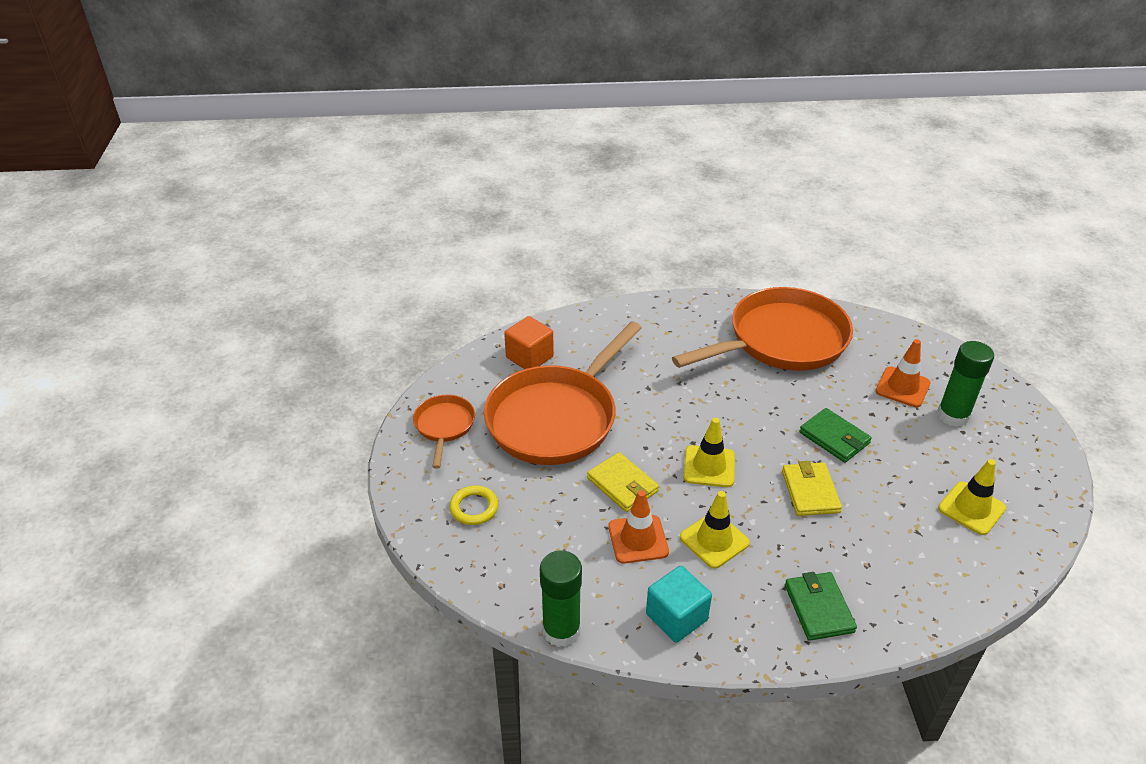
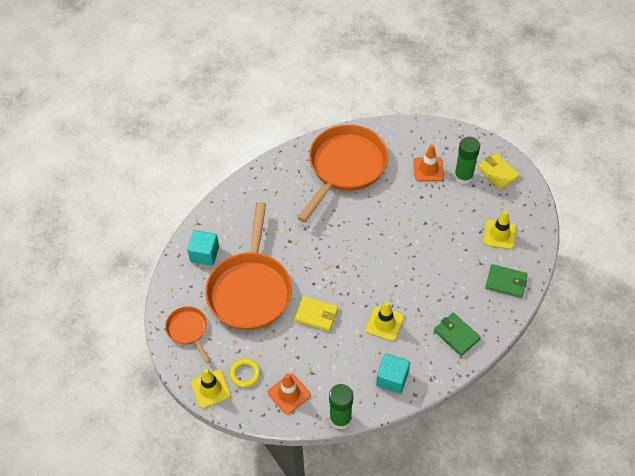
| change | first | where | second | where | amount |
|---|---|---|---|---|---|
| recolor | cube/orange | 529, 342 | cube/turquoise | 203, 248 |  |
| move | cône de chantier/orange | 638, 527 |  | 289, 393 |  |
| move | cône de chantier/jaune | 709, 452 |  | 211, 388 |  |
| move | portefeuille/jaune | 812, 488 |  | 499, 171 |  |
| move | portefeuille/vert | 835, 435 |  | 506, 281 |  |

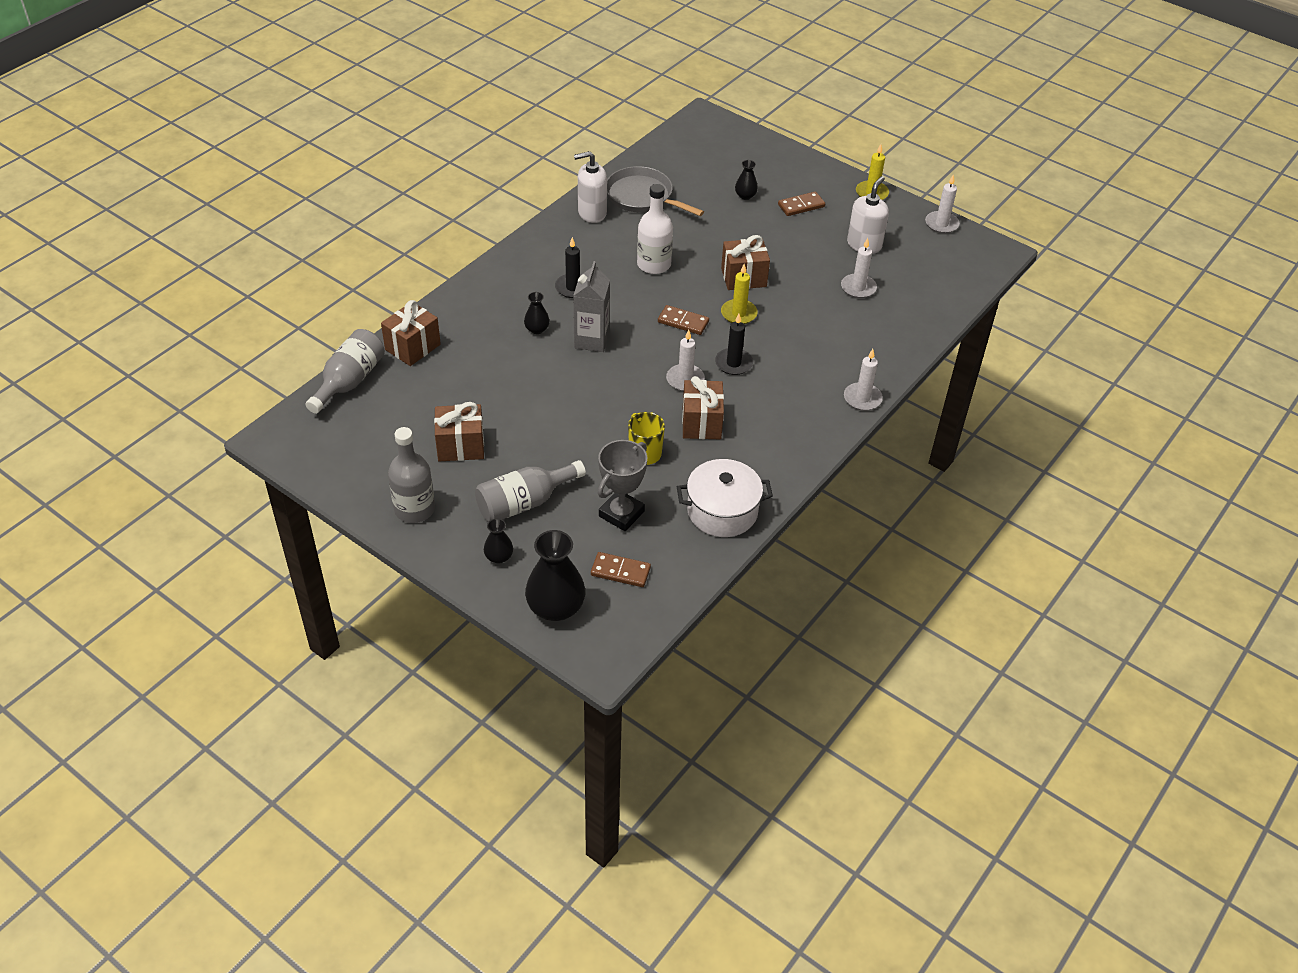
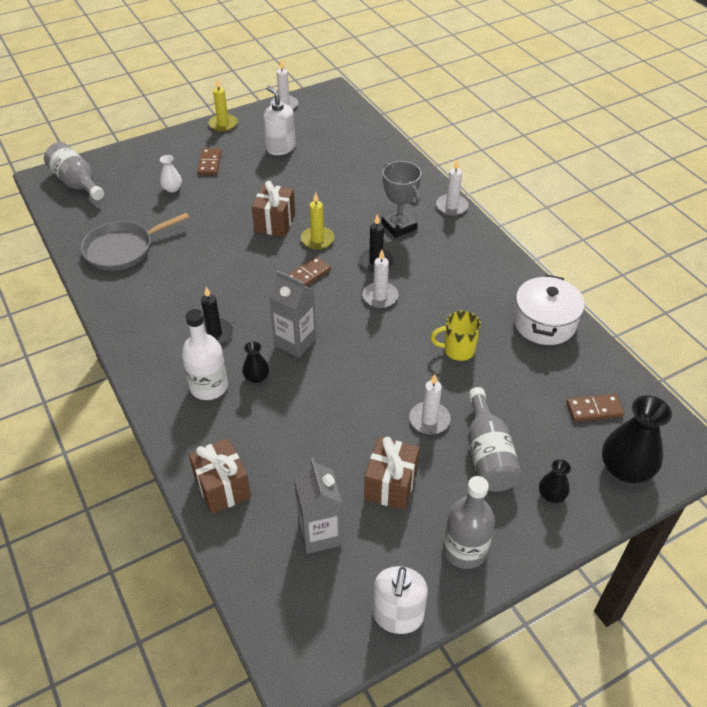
| change | first | where | second | where | amount |
|---|---|---|---|---|---|
| move | bouteille/gris | 345, 371 |  | 74, 171 |  |
| move | distributeur de savon/blanc | 590, 187 |  | 400, 600 |  |
| rotate | domino/marron | 621, 569 |  | 595, 408 | 45 degrees clockwise |
| move | trophée/gris | 622, 485 |  | 401, 199 |  |
| move | bouteille/blanc | 655, 229 |  | 205, 354 |  |
| delete | cadeau/marron | 703, 407 |  |  |  |
| recolor | vase/noir | 746, 180 | vase/blanc | 171, 174 |  |
| move | bougie/blanc | 859, 268 |  | 430, 404 |  |
| insert |  |  | brique de lait/gris | 318, 506 |  |

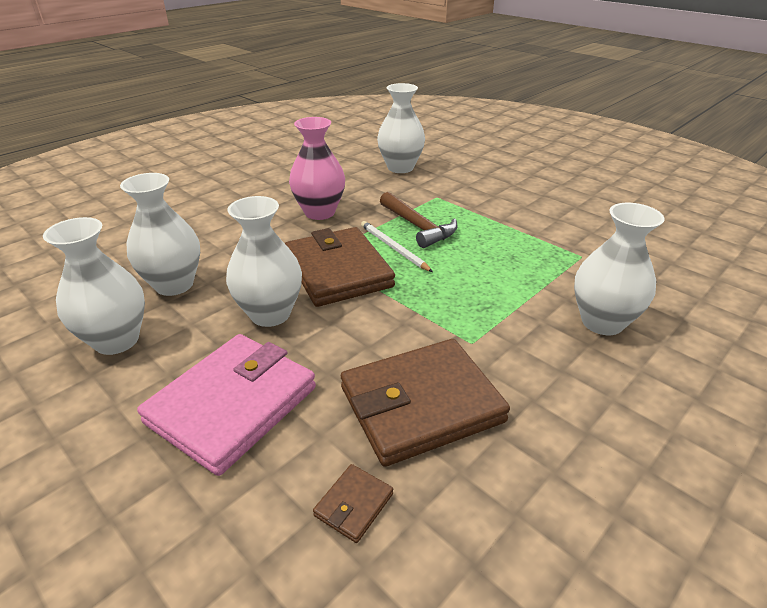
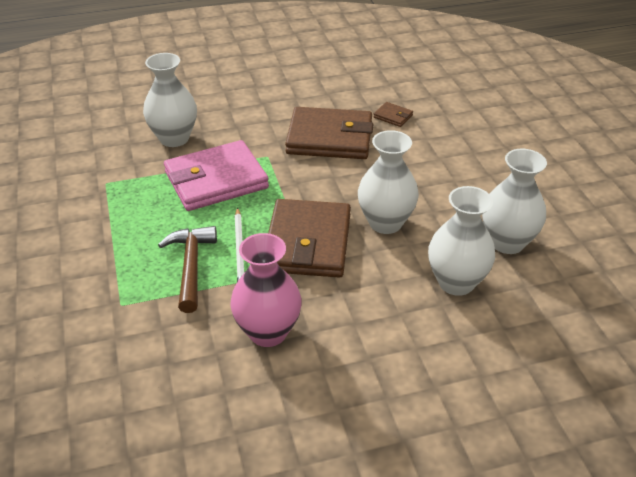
| change | first | where | second | where | amount |
|---|---|---|---|---|---|
| move | portefeuille/rose | 226, 405 |  | 216, 175 |  |
| rotate | portefeuille/marron | 353, 503 |  | 393, 114 | 60 degrees clockwise |
| delete | vase/blanc | 401, 128 |  |  |  |

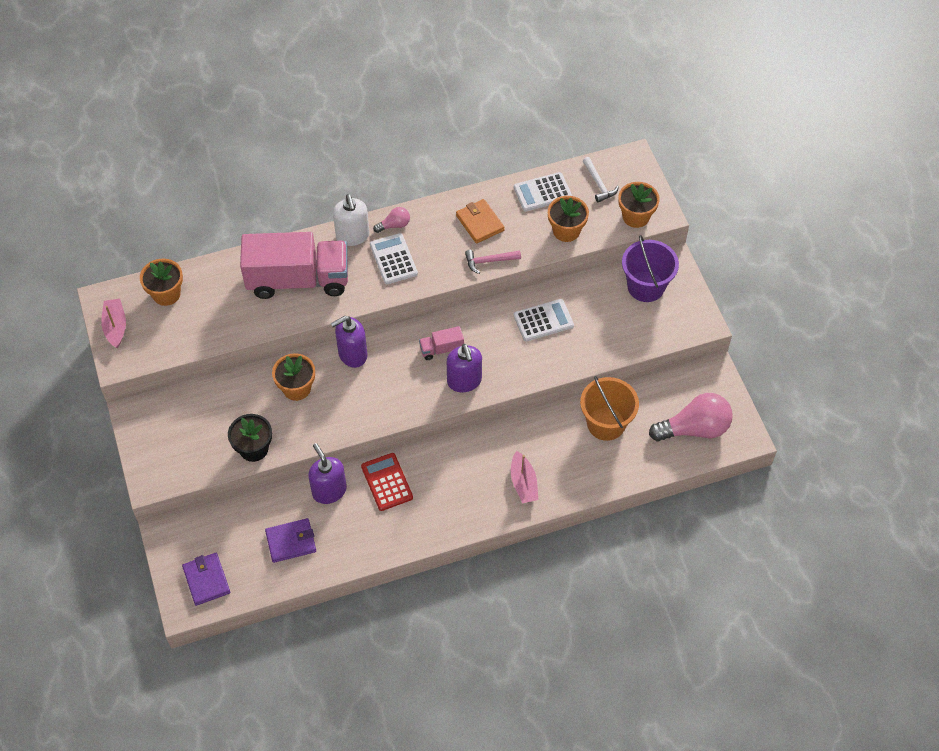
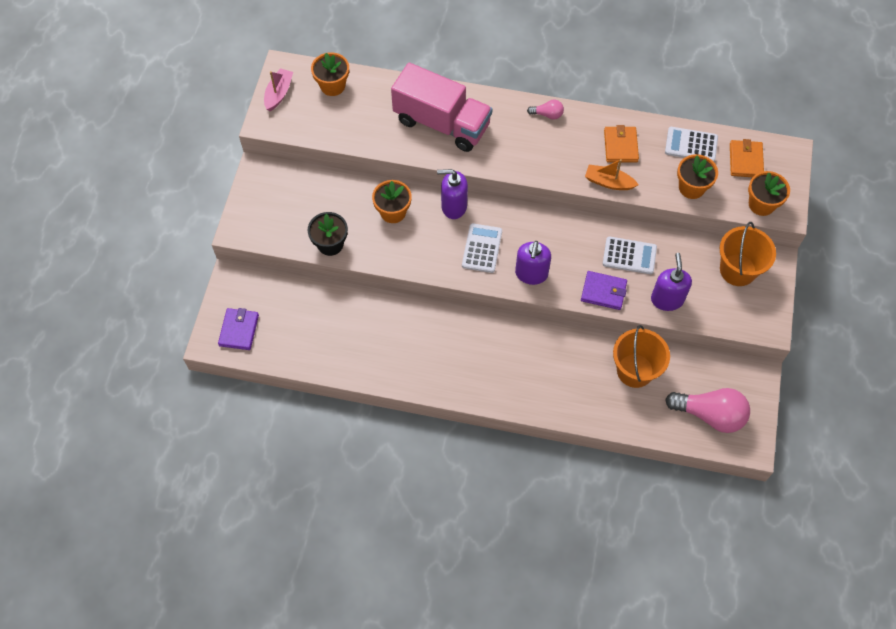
| change | first | where | second | where | amount |
|---|---|---|---|---|---|
| move | portefeuille/violet | 290, 540 |  | 604, 290 |  |
| move | distributeur de savon/violet | 327, 473 |  | 671, 282 |  |
| delete | distributeur de savon/blanc | 351, 220 |  |  |  |
| delete | calculatrice/rouge | 387, 482 |  |  |  |
| move | calculatrice/blanc | 394, 258 |  | 482, 248 |  |
| delete | camion/rose | 441, 343 |  |  |  |
| replace | marteau/rose | 493, 262 | bateau/orange | 611, 174 |  |
| delete | bateau/rose | 525, 477 |  |  |  |
| replace | marteau/blanc | 601, 179 | portefeuille/orange | 747, 158 |  |
| recolor | seau/violet | 650, 268 | seau/orange | 748, 254 |  |

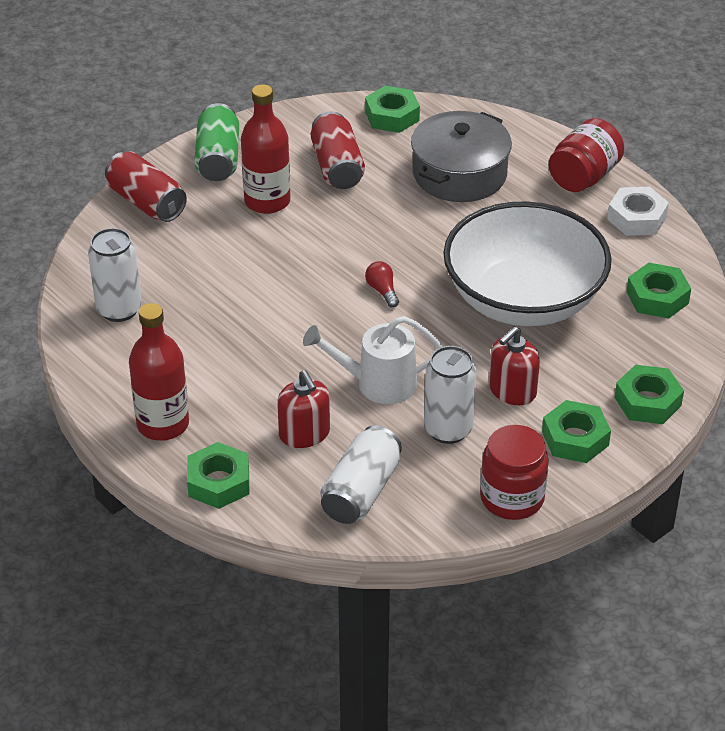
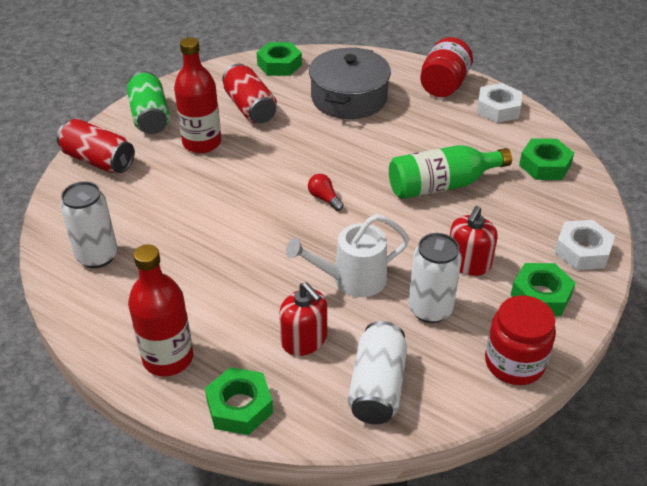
| change | first | where | second | where | amount |
|---|---|---|---|---|---|
| replace | bol/blanc | 527, 263 | bouteille/vert | 450, 172 |  |
| recolor | écrou/vert | 649, 394 | écrou/blanc | 584, 245 |  |

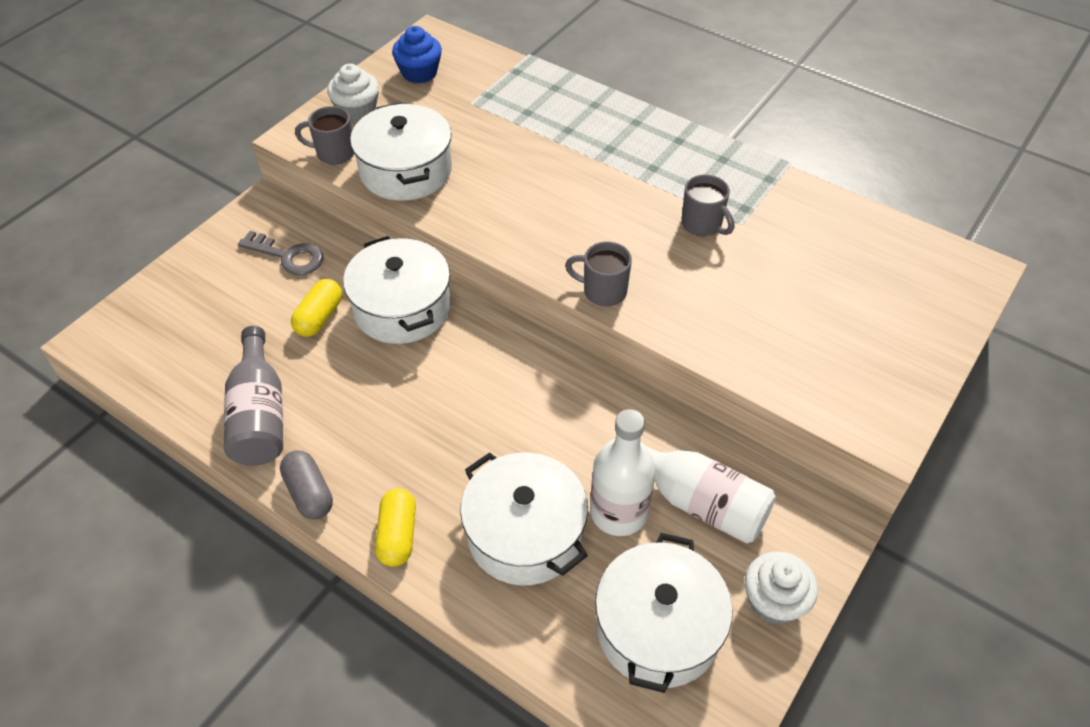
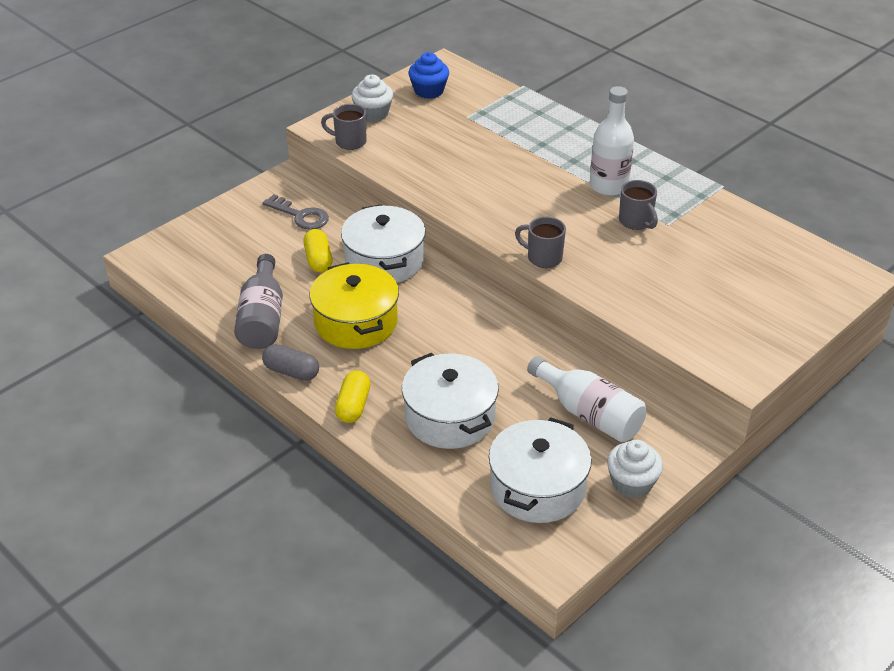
| change | first | where | second | where | amount |
|---|---|---|---|---|---|
| rotate | gélule/gris | 306, 485 |  | 290, 362 | 45 degrees counterclockwise |
| rotate | gélule/jaune | 316, 308 |  | 317, 250 | 45 degrees counterclockwise |
| delete | marmite/blanc | 401, 152 |  |  |  |
| move | bouteille/blanc | 623, 472 |  | 612, 141 |  |
| insert |  |  | marmite/jaune | 354, 305 |  |

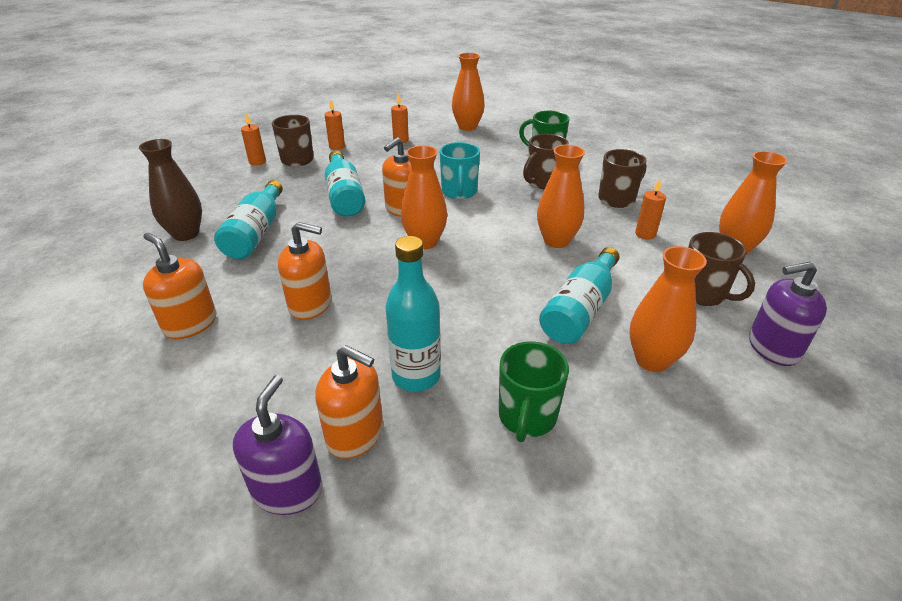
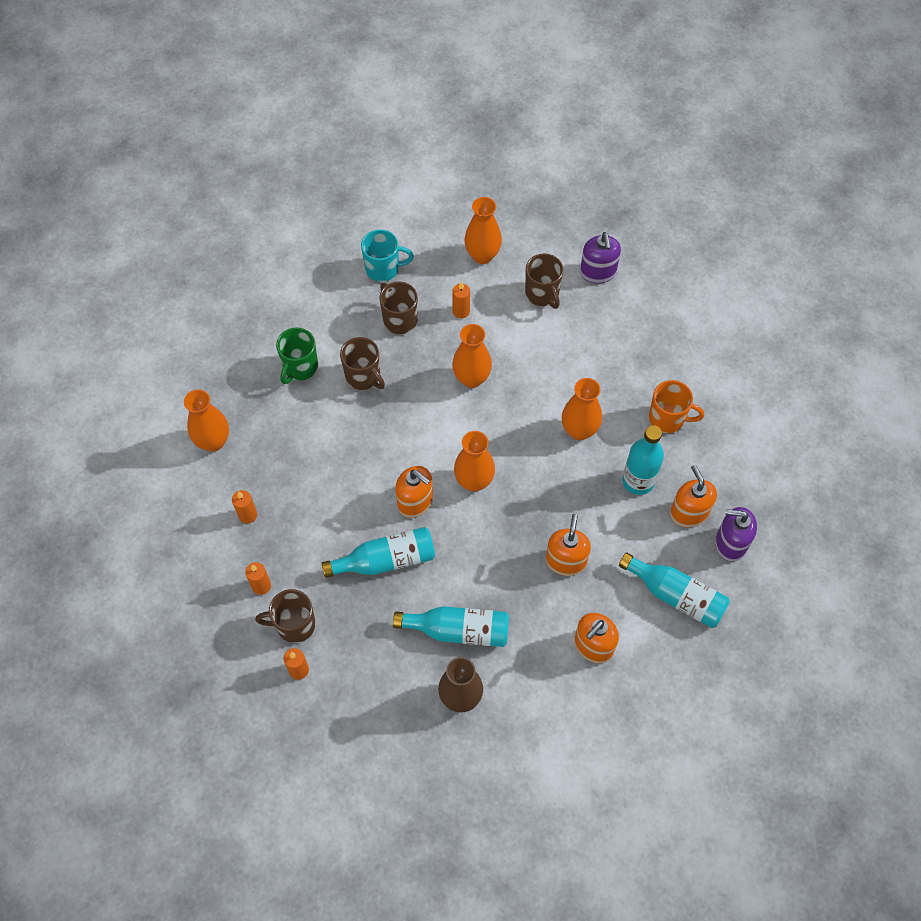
| change | first | where | second | where | amount |
|---|---|---|---|---|---|
| rotate | distributeur de savon/orange | 349, 402 |  | 693, 496 | 45 degrees counterclockwise |
| move | tasse/turquoise | 460, 170 |  | 387, 255 |  |
| recolor | tasse/vert | 534, 391 | tasse/orange | 676, 406 |  |
| move | bouteille/turquoise | 579, 295 |  | 674, 590 |  |
| move | vase/orange | 668, 309 |  | 582, 409 |  |
| rotate | tasse/marron | 721, 269 |  | 544, 281 | 105 degrees clockwise |

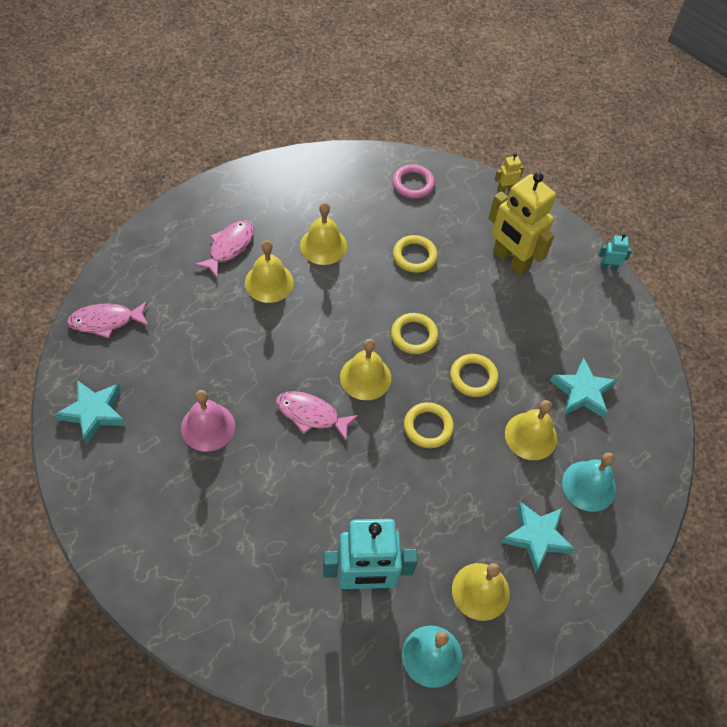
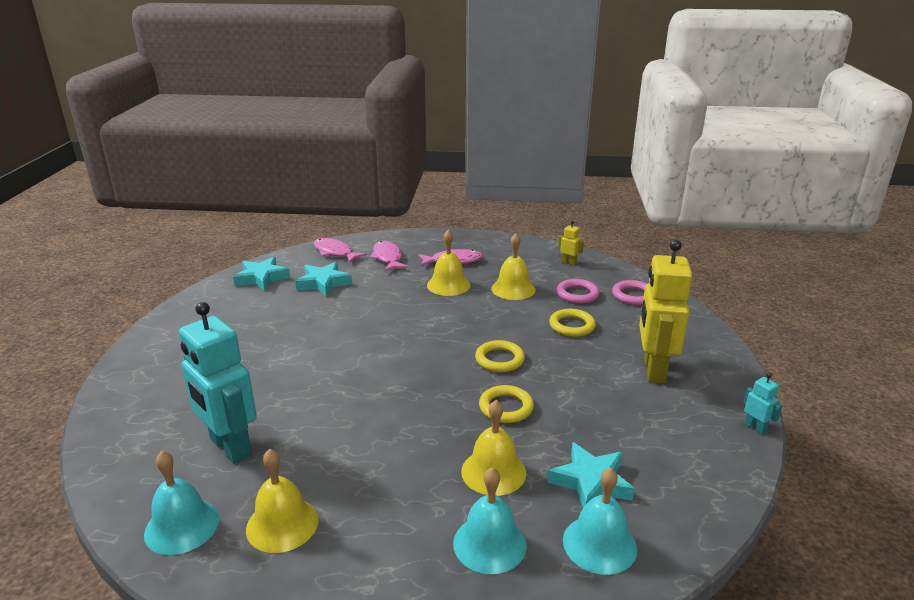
| change | first | where | second | where | amount |
|---|---|---|---|---|---|
| delete | cloche/rose | 208, 421 |  |  |  |
| move | poisson/rose | 317, 415 |  | 389, 256 |  |
| delete | cloche/jaune | 365, 369 |  |  |  |
| delete | anneau/jaune | 429, 425 |  |  |  |
| move | robot/jaune | 509, 173 |  | 571, 243 |  |
| move | étoile/turquoise | 538, 537 |  | 323, 279 |  |
| insert |  |  | anneau/rose | 578, 291 |  |
| insert |  |  | cloche/turquoise | 600, 521 |  |

